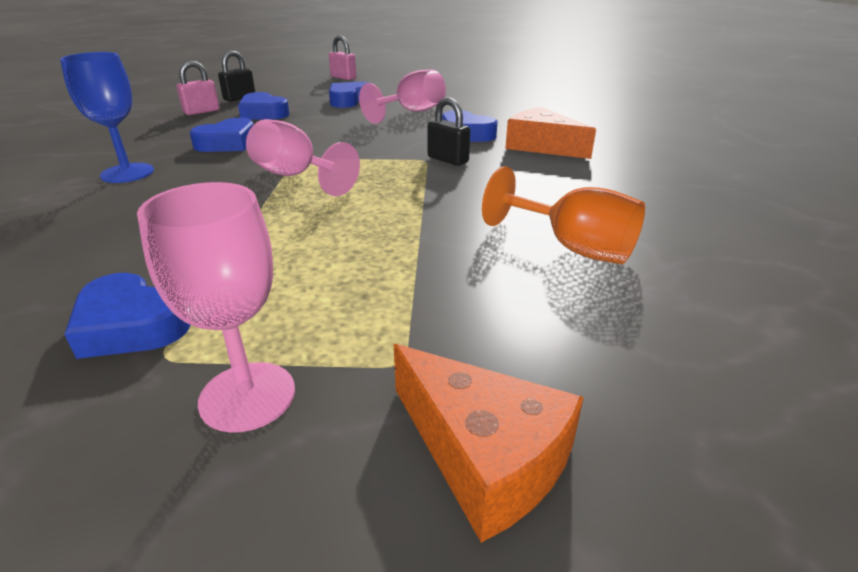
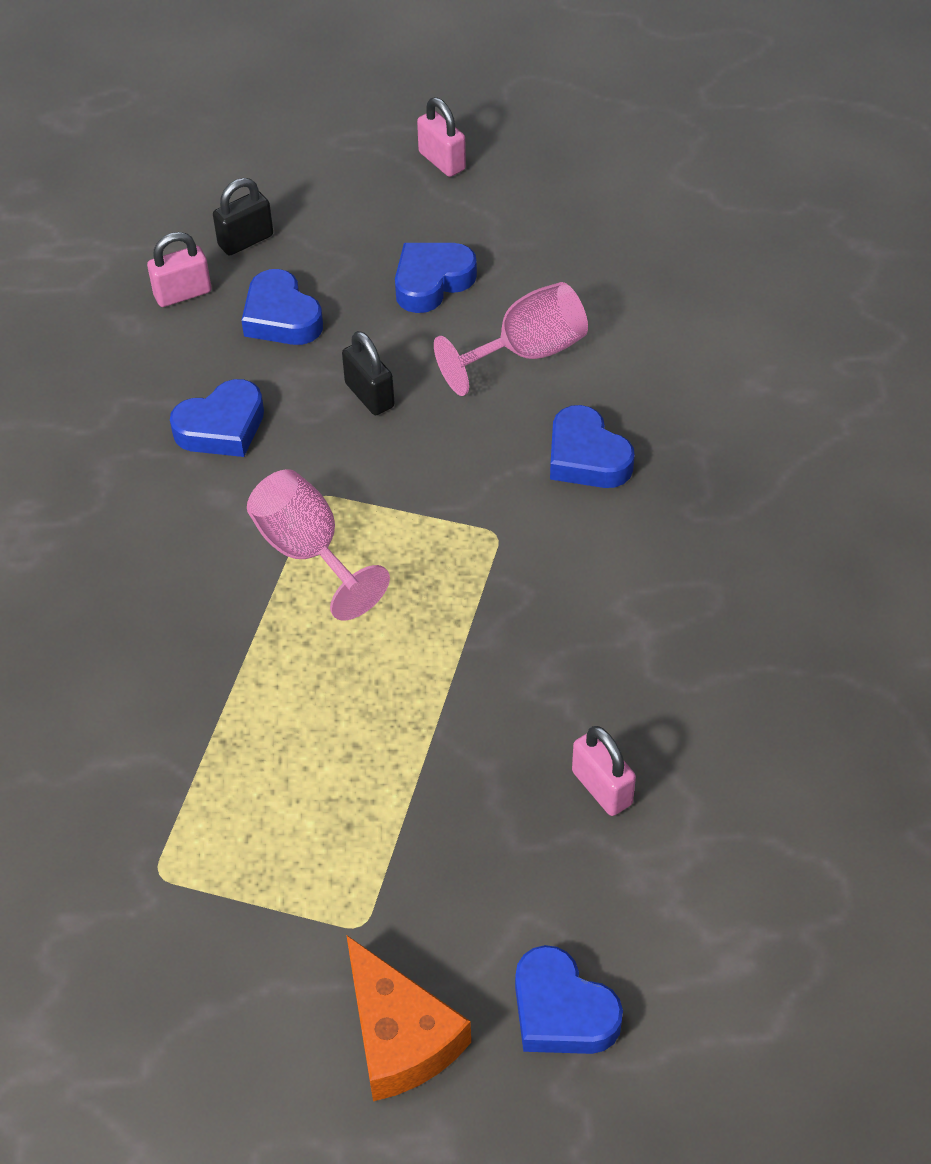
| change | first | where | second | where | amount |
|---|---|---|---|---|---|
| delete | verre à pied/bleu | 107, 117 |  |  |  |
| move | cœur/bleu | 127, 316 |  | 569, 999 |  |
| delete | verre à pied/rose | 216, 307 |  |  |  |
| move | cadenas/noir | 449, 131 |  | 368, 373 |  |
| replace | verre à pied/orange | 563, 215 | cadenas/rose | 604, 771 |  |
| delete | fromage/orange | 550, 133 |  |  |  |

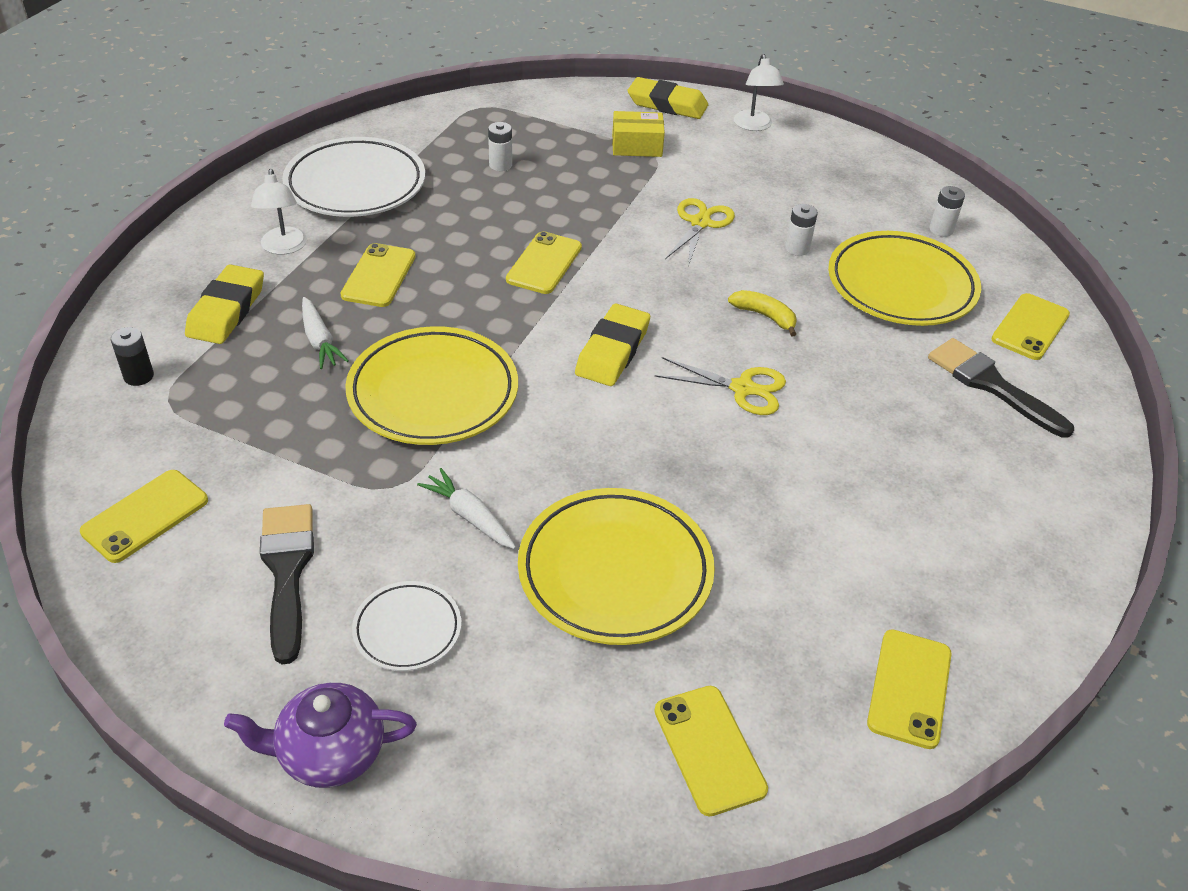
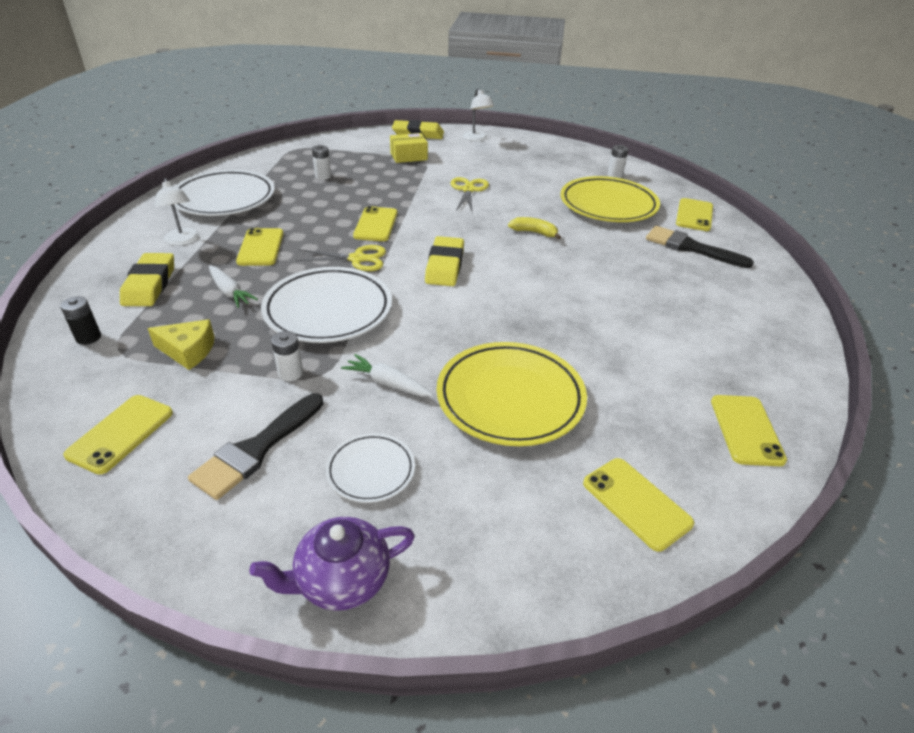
| change | first | where | second | where | amount |
|---|---|---|---|---|---|
| rotate | pinceau/noir | 287, 584 |  | 256, 446 | 120 degrees counterclockwise |
| recolor | assiette/jaune | 431, 385 | assiette/blanc | 326, 305 |  |
| move | ciseaux/jaune | 720, 386 |  | 340, 258 |  |
| move | pile/blanc | 801, 230 |  | 287, 356 |  |
| insert |  |  | fromage/jaune | 181, 344 |  |

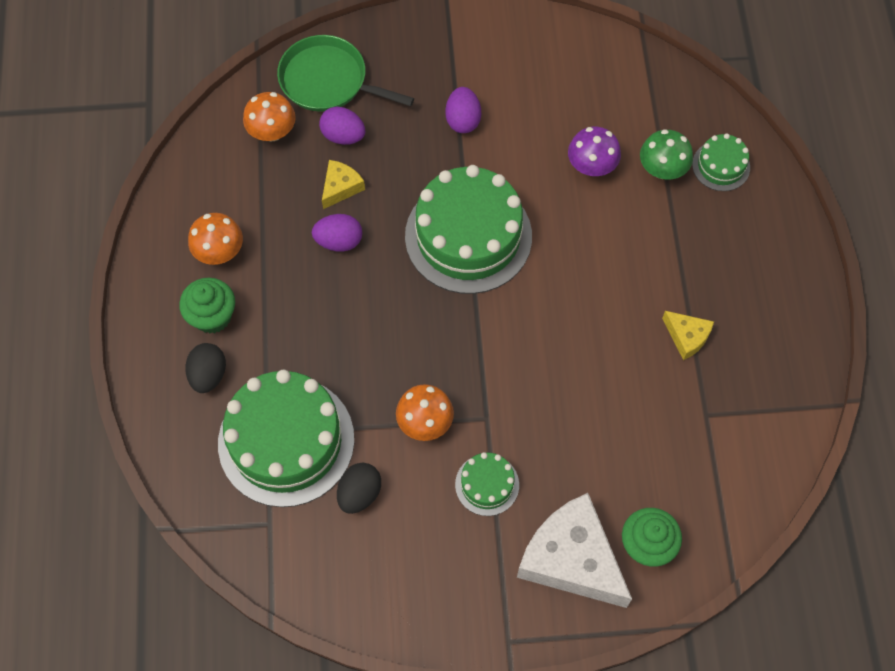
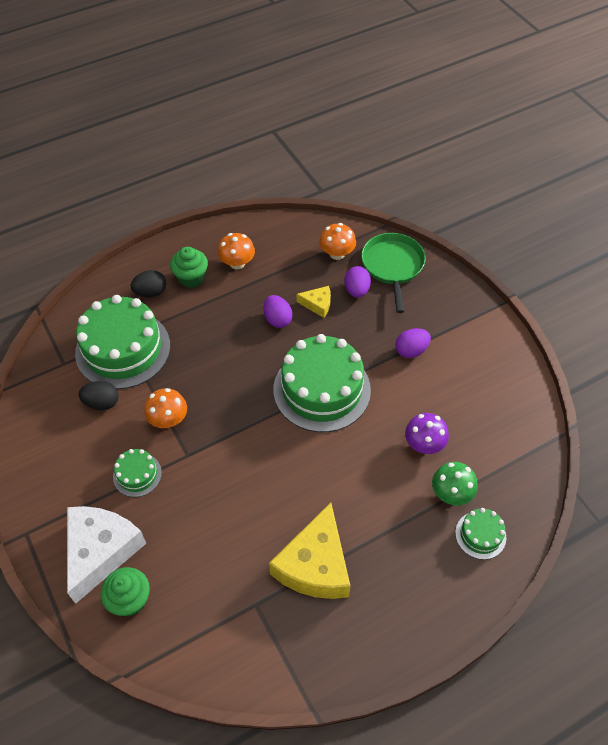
| change | first | where | second | where | amount |
|---|---|---|---|---|---|
| resize | fromage/jaune | 688, 335 |  | 310, 550 | x2.12 |

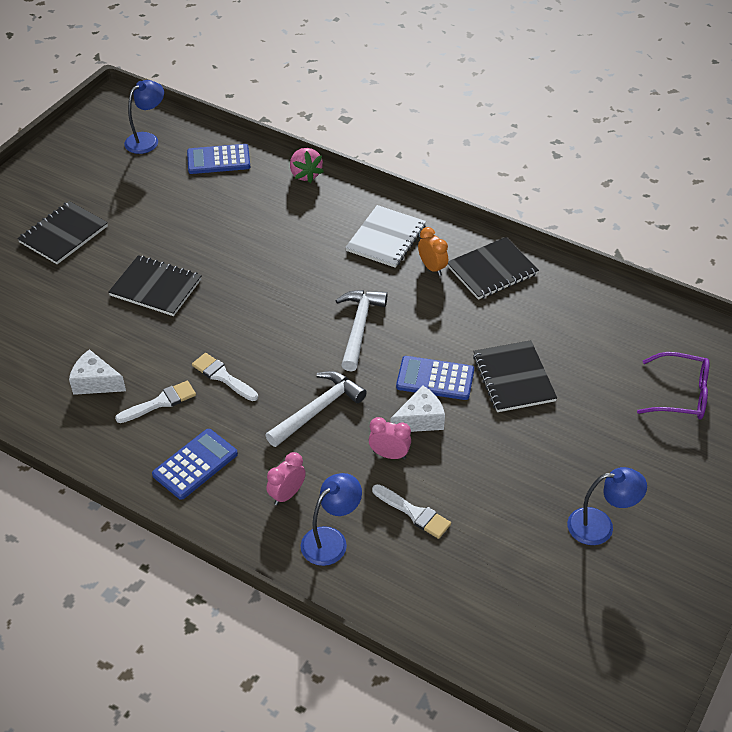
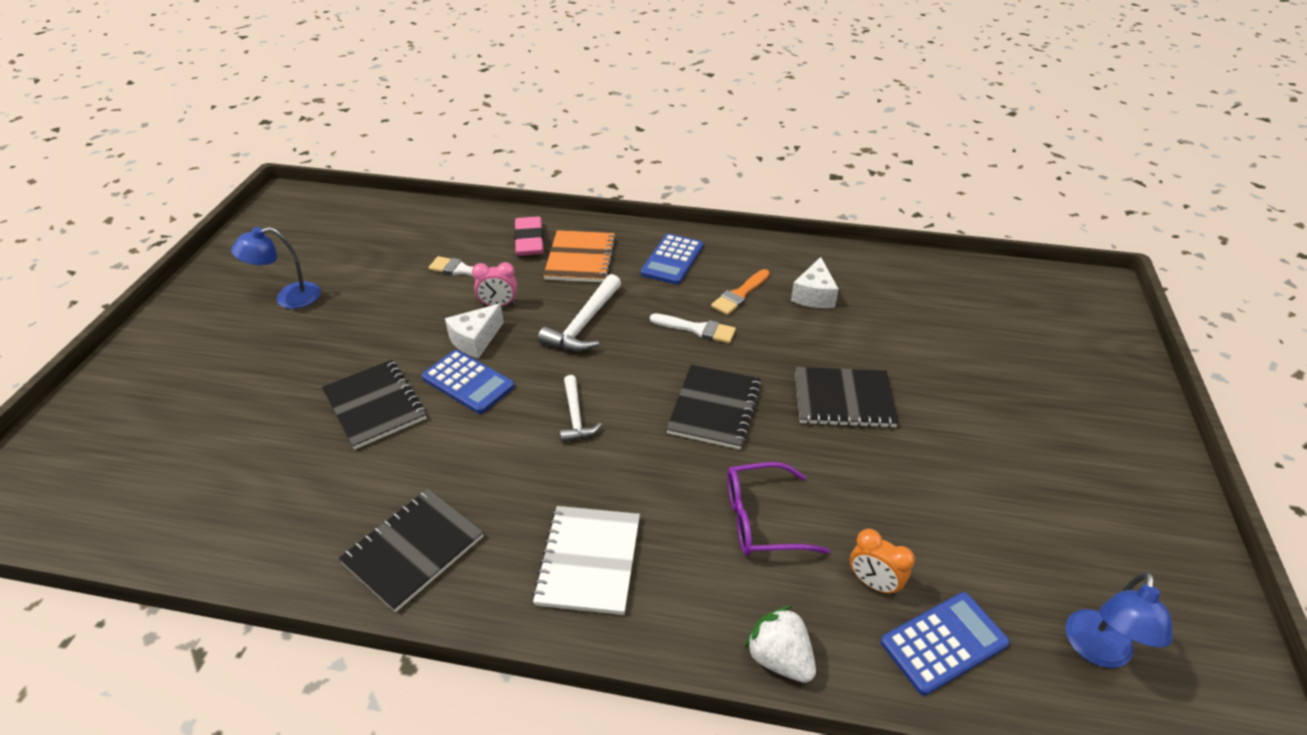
| change | first | where | second | where | amount |
|---|---|---|---|---|---|
| move | carnet/noir | 62, 232 |  | 713, 407 |  |
| rotate | fromage/blanc | 97, 372 |  | 815, 282 | 105 degrees clockwise |
| recolor | pinceau/blanc | 155, 402 | pinceau/orange | 740, 292 |  |
| replace | réveil/rose | 286, 478 | carnet/orange | 579, 256 |  |
| recolor | fraise/rose | 307, 165 | fraise/blanc | 780, 644 |  |
| replace | lampe/bleu | 331, 519 | gomme/rose | 529, 236 |  |
| resize | marteau/blanc | 361, 331 |  | 581, 409 | x0.65 |
| rotate | calculatrice/bleu | 435, 378 |  | 468, 382 | 45 degrees clockwise |
| move | réveil/orange | 433, 251 |  | 882, 562 |  |
| move | lunettes/violet | 673, 385 |  | 778, 509 |  |

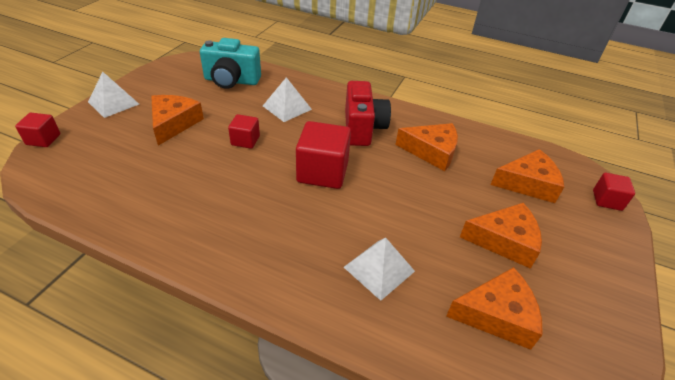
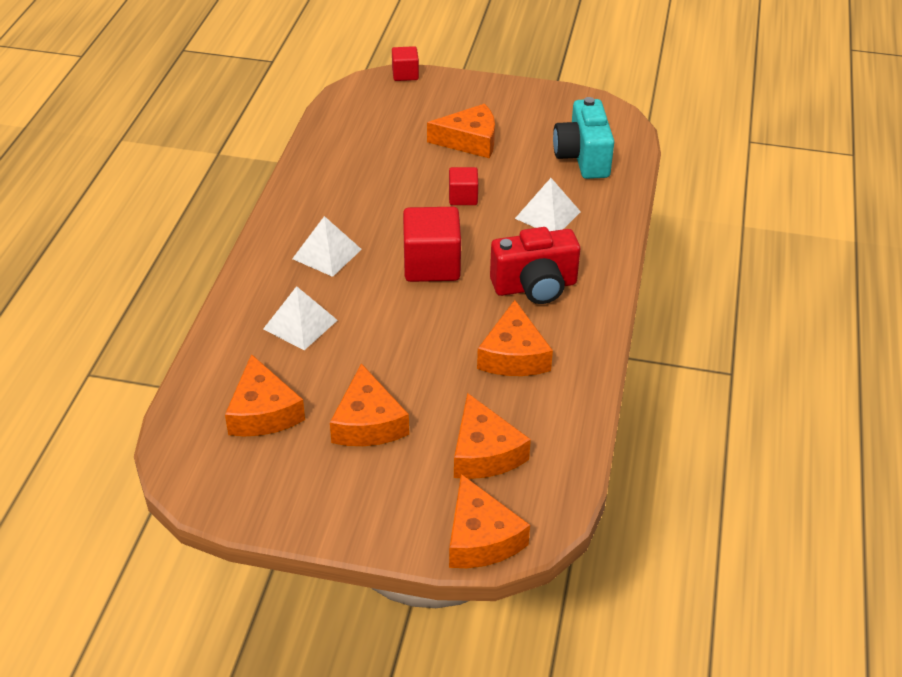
| change | first | where | second | where | amount |
|---|---|---|---|---|---|
| move | pyramide/blanc | 113, 95 |  | 327, 246 |  |
| replace | cube/rouge | 614, 192 | fromage/orange | 489, 521 |  |

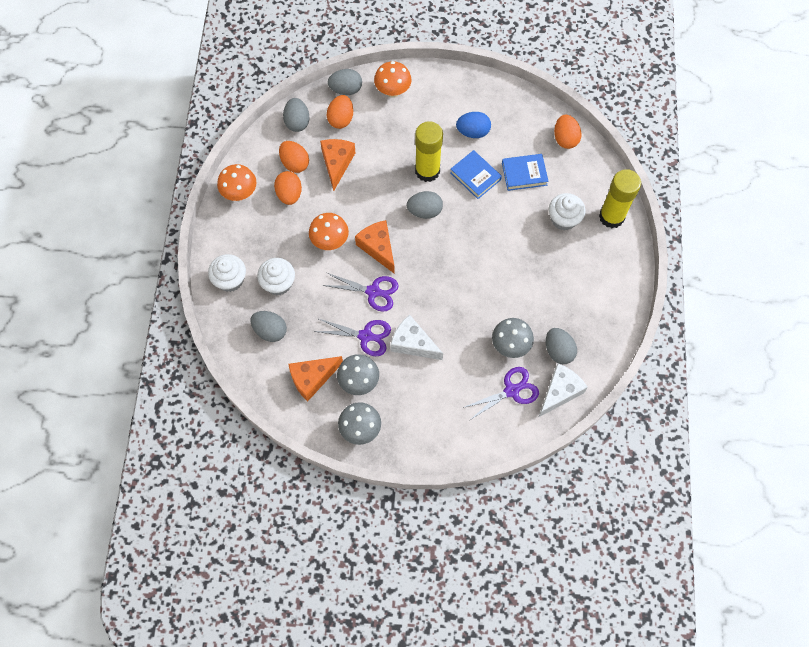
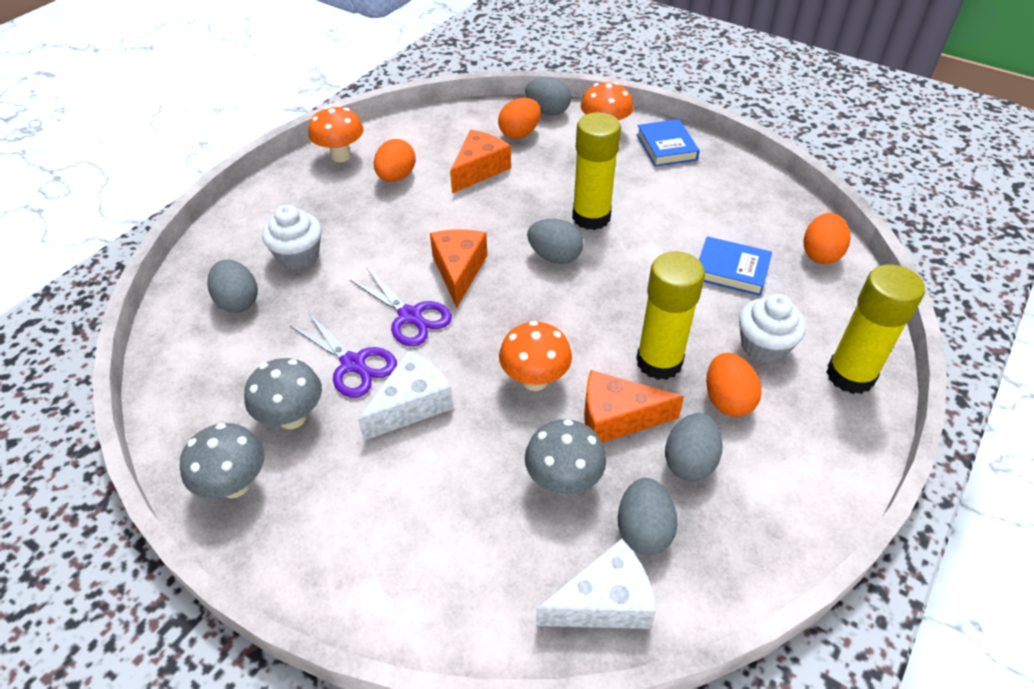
| change | first | where | second | where | amount |
|---|---|---|---|---|---|
| delete | muffin/blanc | 227, 273 |  |  |  |
| move | œuf/orange | 294, 157 |  | 734, 385 |  |
| move | œuf/gris | 296, 115 |  | 694, 447 |  |
| move | fromage/orange | 315, 378 |  | 634, 406 |  |
| move | champignon/orange | 329, 231 |  | 535, 356 |  |
| rotate | fromage/blanc | 416, 337 |  | 406, 396 | 75 degrees clockwise |
| move | livre/bleu | 476, 174 |  | 668, 143 |  |
| delete | œuf/bleu | 473, 125 |  |  |  |
| delete | ciseaux/violet | 500, 393 |  |  |  |
| insert |  |  | bâton de colle/jaune | 670, 315 |  |

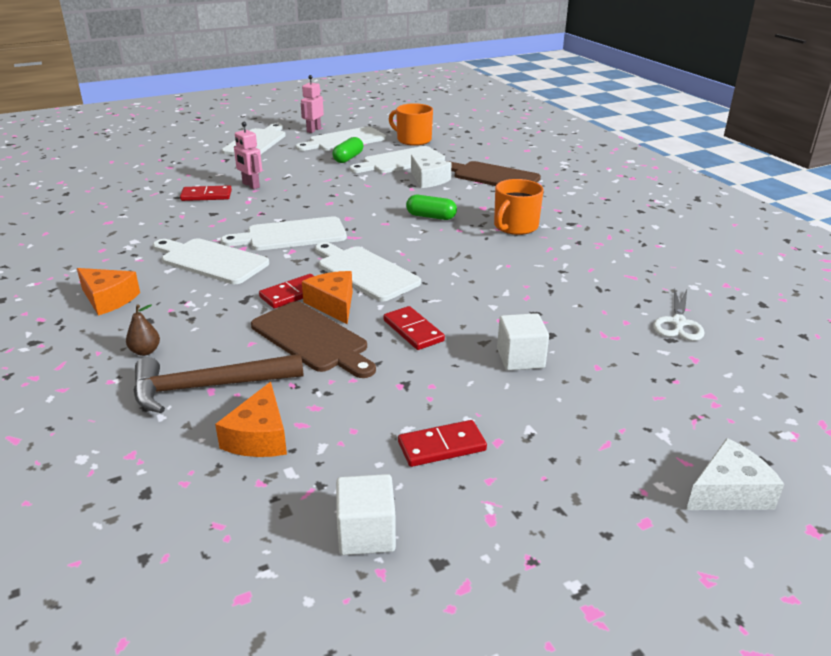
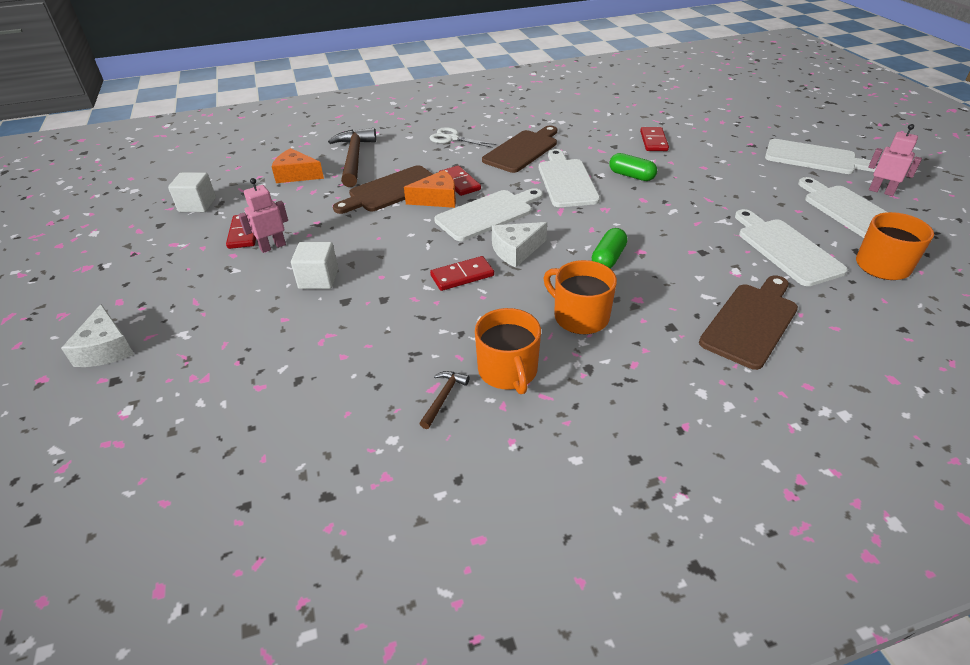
| change | first | where | second | where | amount |
|---|---|---|---|---|---|
| delete | fromage/orange | 108, 292 |  |  |  |
| delete | poire/marron | 143, 330 |  |  |  |
| recolor | planche à découper/blanc | 211, 261 | planche à découper/marron | 519, 149 |  |
| move | robot/rose | 248, 155 |  | 263, 215 |  |
| move | gélule/vert | 347, 150 |  | 633, 167 |  |
| move | domino/rouge | 414, 328 |  | 462, 273 |  |
| move | fromage/blanc | 431, 171 |  | 519, 244 |  |
| move | ciseaux/blanc | 679, 314 |  | 462, 137 |  |
| insert |  |  | marteau/marron | 444, 400 |  |
| insert |  |  | tasse/orange | 508, 351 |  |

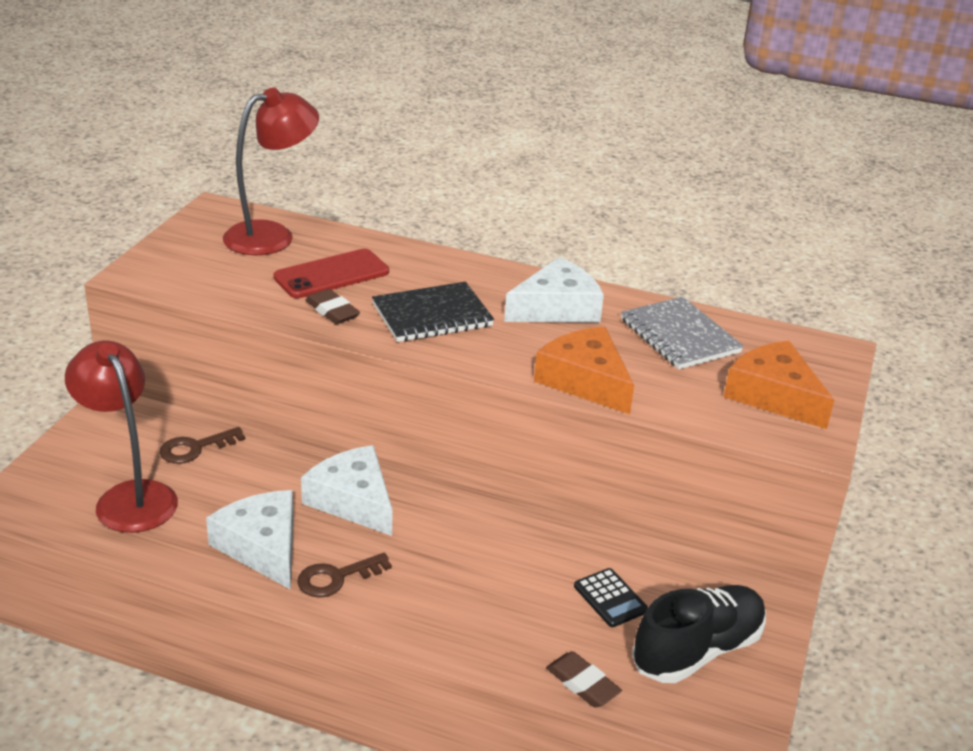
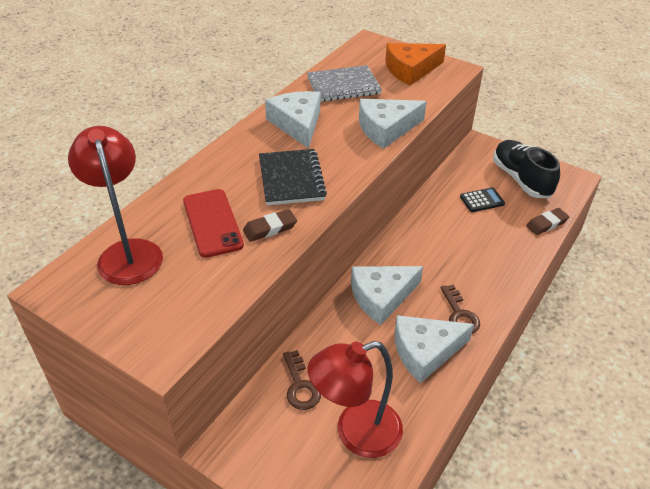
| change | first | where | second | where | amount |
|---|---|---|---|---|---|
| recolor | fromage/orange | 584, 370 | fromage/blanc | 393, 124 |  |

